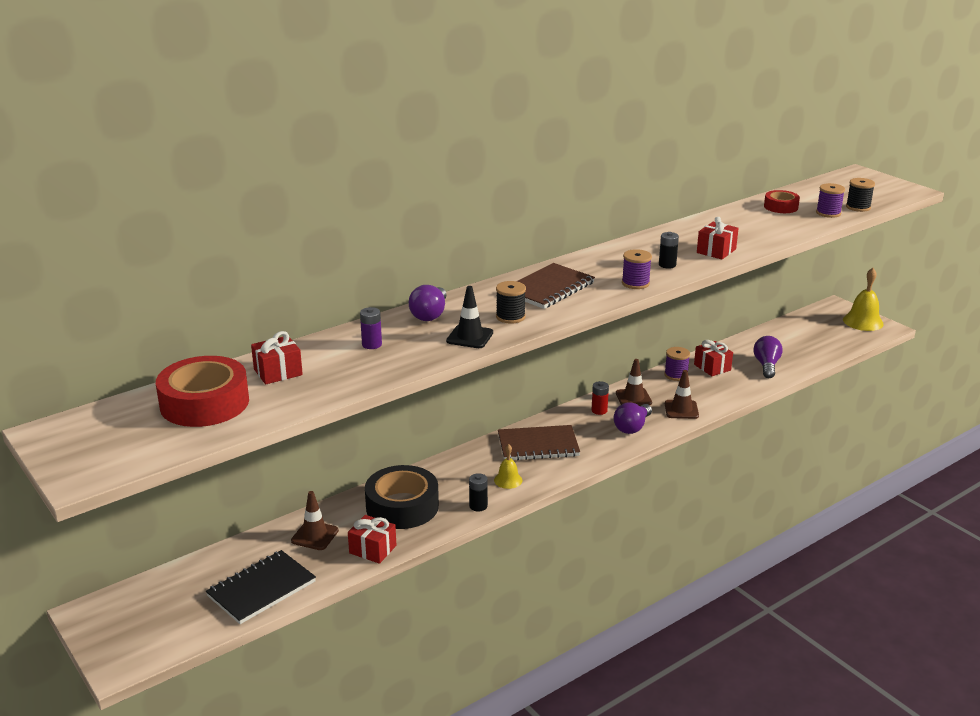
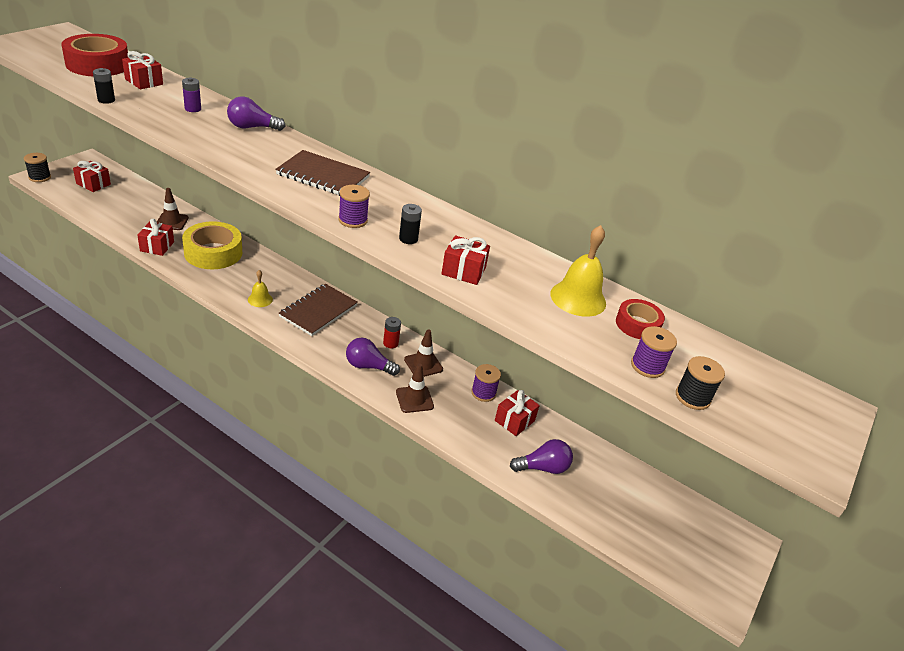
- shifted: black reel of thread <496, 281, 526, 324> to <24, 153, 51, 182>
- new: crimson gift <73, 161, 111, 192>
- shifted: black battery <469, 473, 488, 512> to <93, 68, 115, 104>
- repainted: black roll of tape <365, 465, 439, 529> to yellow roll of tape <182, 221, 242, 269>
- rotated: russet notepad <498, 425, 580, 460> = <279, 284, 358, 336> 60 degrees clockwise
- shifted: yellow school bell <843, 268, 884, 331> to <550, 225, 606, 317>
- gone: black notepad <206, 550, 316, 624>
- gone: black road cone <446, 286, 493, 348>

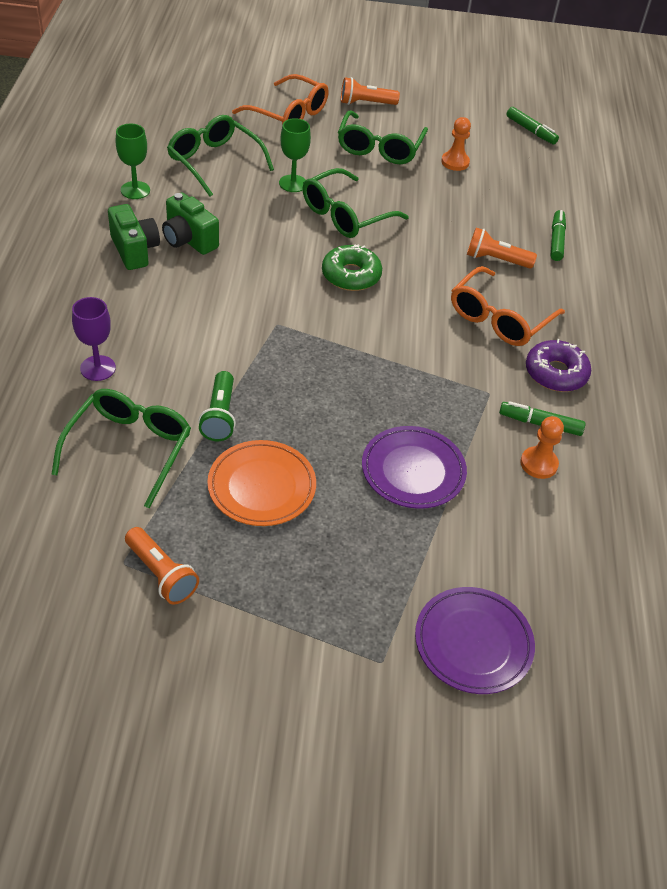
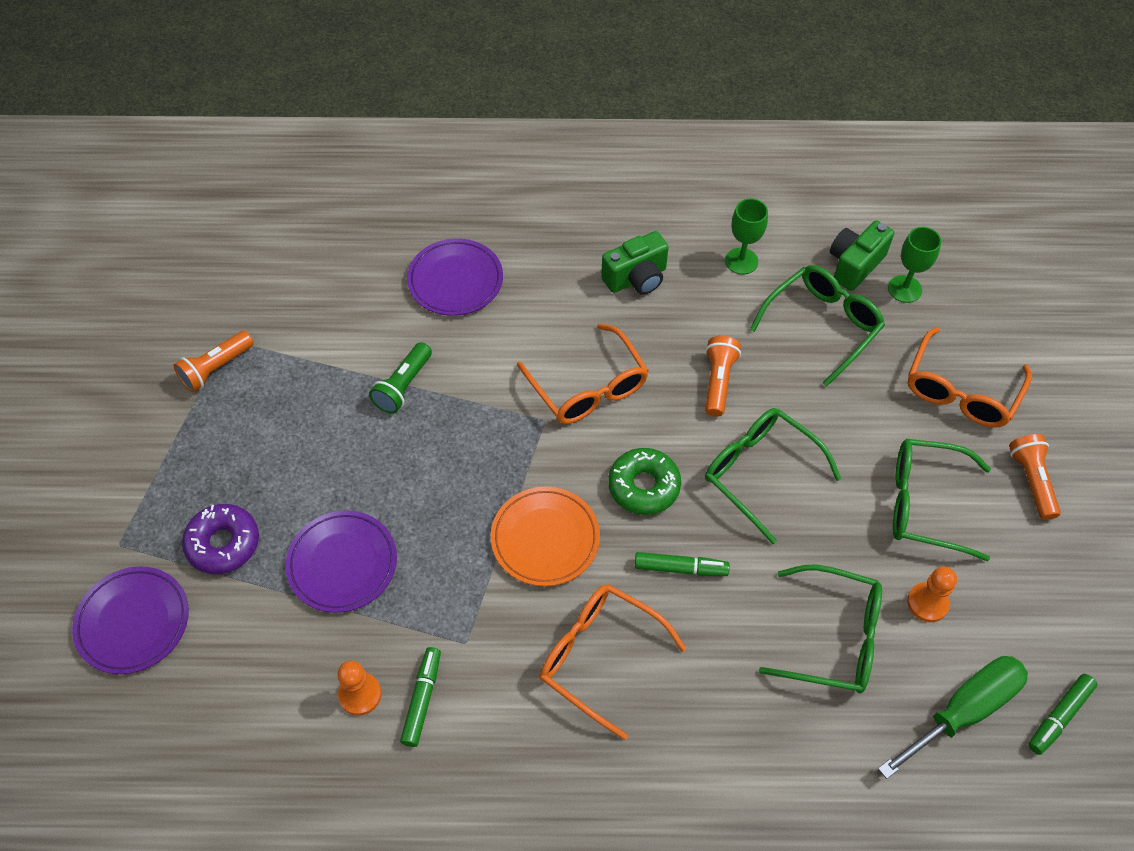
- shifted: violet donut <526, 339, 591, 392> to <182, 504, 259, 574>
- rotated: leaf-green torch <198, 371, 236, 441> = <369, 342, 432, 414> 60 degrees counterclockwise
- swapped: violet chalice <72, 297, 116, 381> to violet flat dish <407, 239, 503, 316>
- shifted: orange-coloured flat dish <207, 440, 316, 526> to <491, 486, 600, 586>
- new: orange-coloured eyeglasses <517, 324, 649, 424>
- shifted: leaf-green marker pen <551, 210, 566, 261> to <635, 552, 730, 576>
- shifted: orange-coloured torch <467, 228, 537, 269> to <705, 336, 741, 417>
- shifted: leaf-green eyeglasses <51, 389, 191, 508> to <759, 565, 882, 693>
- shifted: leaf-green photo camera <162, 193, 219, 255> to <830, 220, 894, 291>
- new: leaf-green screwdriver <878, 656, 1028, 779>
- shifted: leaf-green chalice <279, 118, 311, 192> to <888, 227, 941, 303>

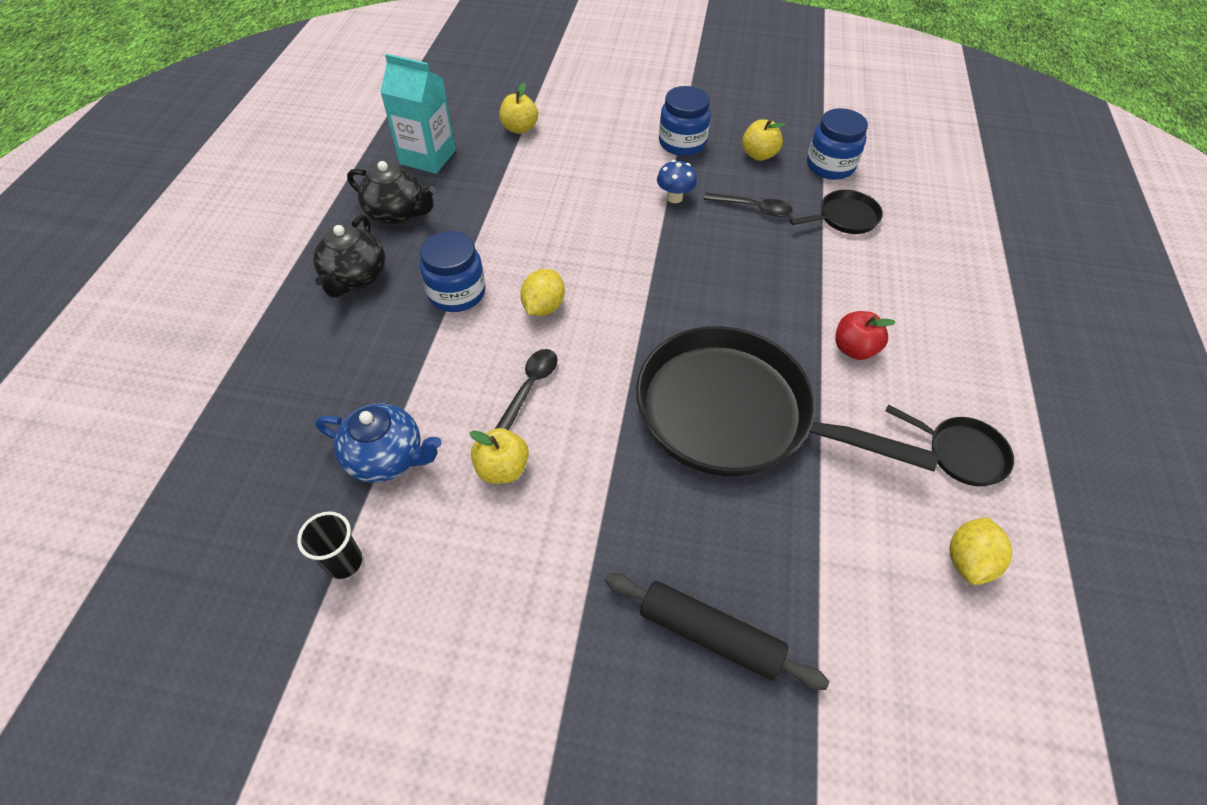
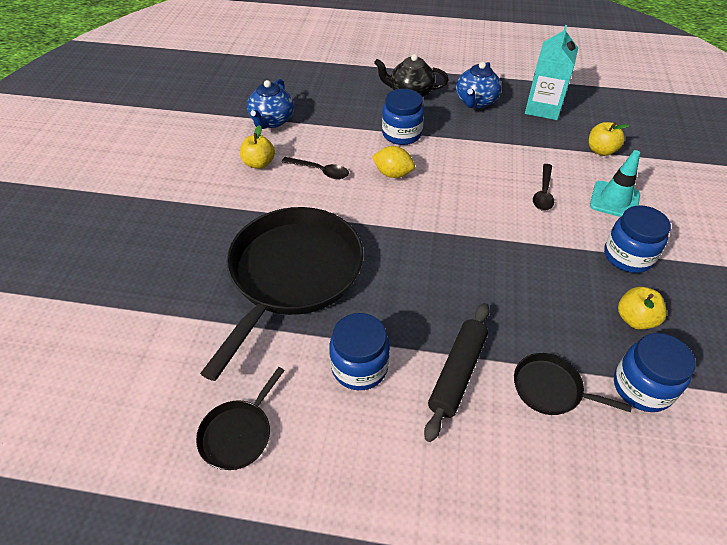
- swapped: crimson toy apple <835, 311, 896, 360> to blue jam jar <329, 313, 390, 390>
- shifted: black rolling pin <605, 573, 829, 690> to <424, 303, 490, 442>
- repainted: black china teapot <347, 161, 436, 225> to blue china teapot <456, 62, 502, 108>
- rotated: black frying pan <790, 190, 883, 234> = <514, 353, 632, 415> 135 degrees clockwise
- shifted: black spoon <704, 193, 792, 217> to <533, 164, 554, 211>
- new: turquoise road cone <590, 150, 640, 217>
- gone: black tumbler <297, 511, 362, 579>
- gone: blue fungus <657, 160, 697, 203>
- gone: yellow citrus fruit <950, 517, 1012, 585>

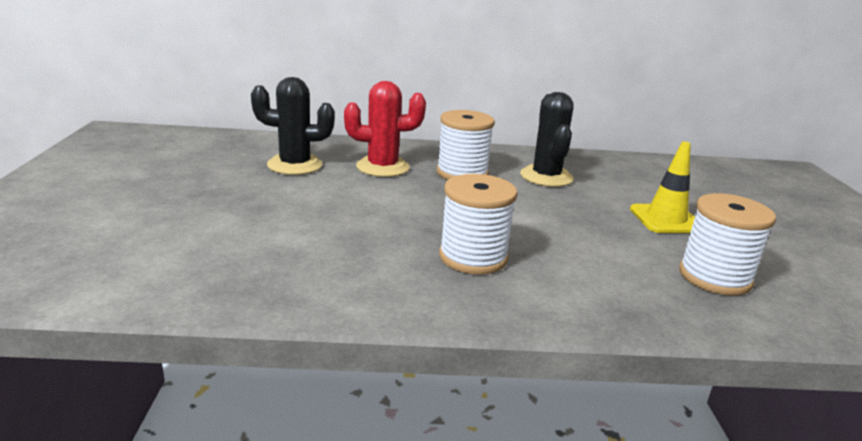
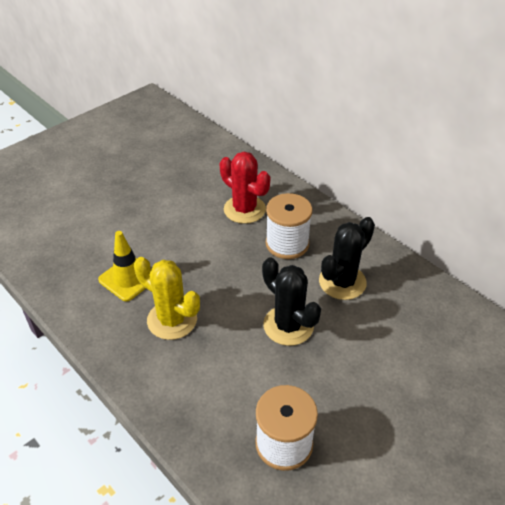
- shifted: yellow road cone <630, 141, 695, 233> to <98, 231, 152, 301>
- swapped: pure white reel of thread <439, 174, 518, 274> to yellow saguaro cactus <134, 257, 200, 340>
- shifted: black saguaro cactus <251, 77, 335, 175> to <262, 257, 321, 346>

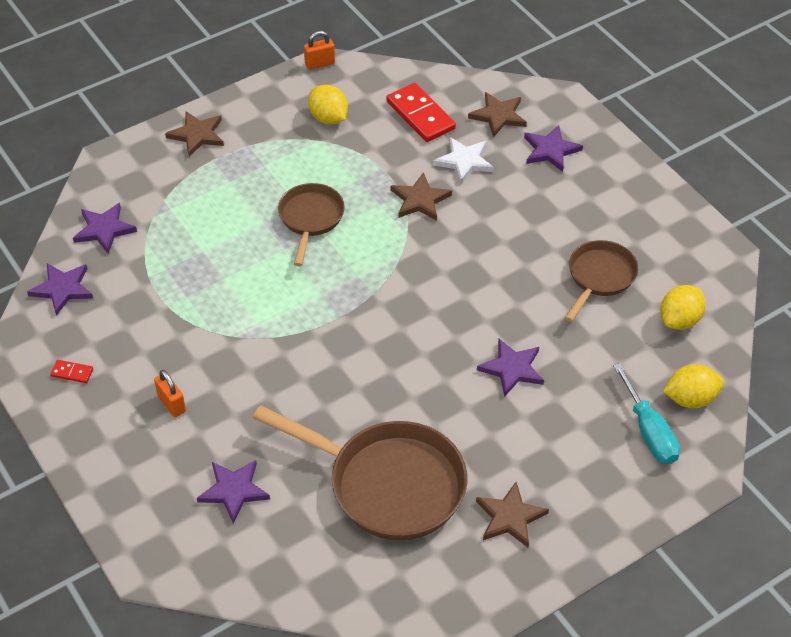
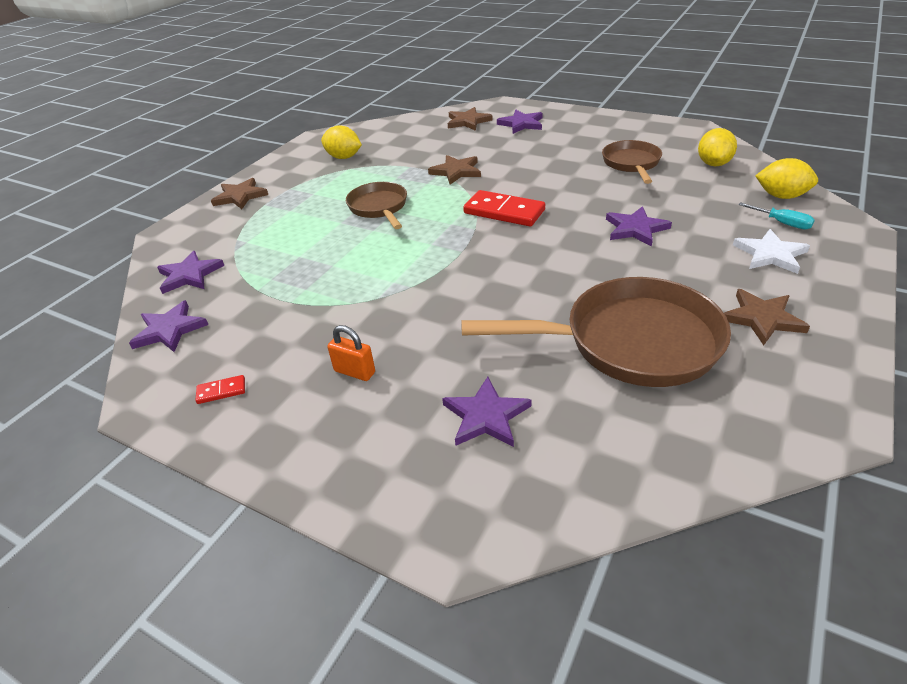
- shifted: crimson domino tile <386, 83, 456, 142> to <463, 190, 545, 226>
- shifted: pure white five-pointed star <433, 137, 494, 184> to <733, 229, 810, 274>
- scaled: turquoise screwdriver <613, 363, 680, 464> = <738, 202, 815, 230> x0.62
- rotated: yellow citrus fruit <663, 364, 724, 408> = <755, 158, 818, 199> 60 degrees clockwise
- gone: orange-coloured small lock <304, 31, 335, 70>

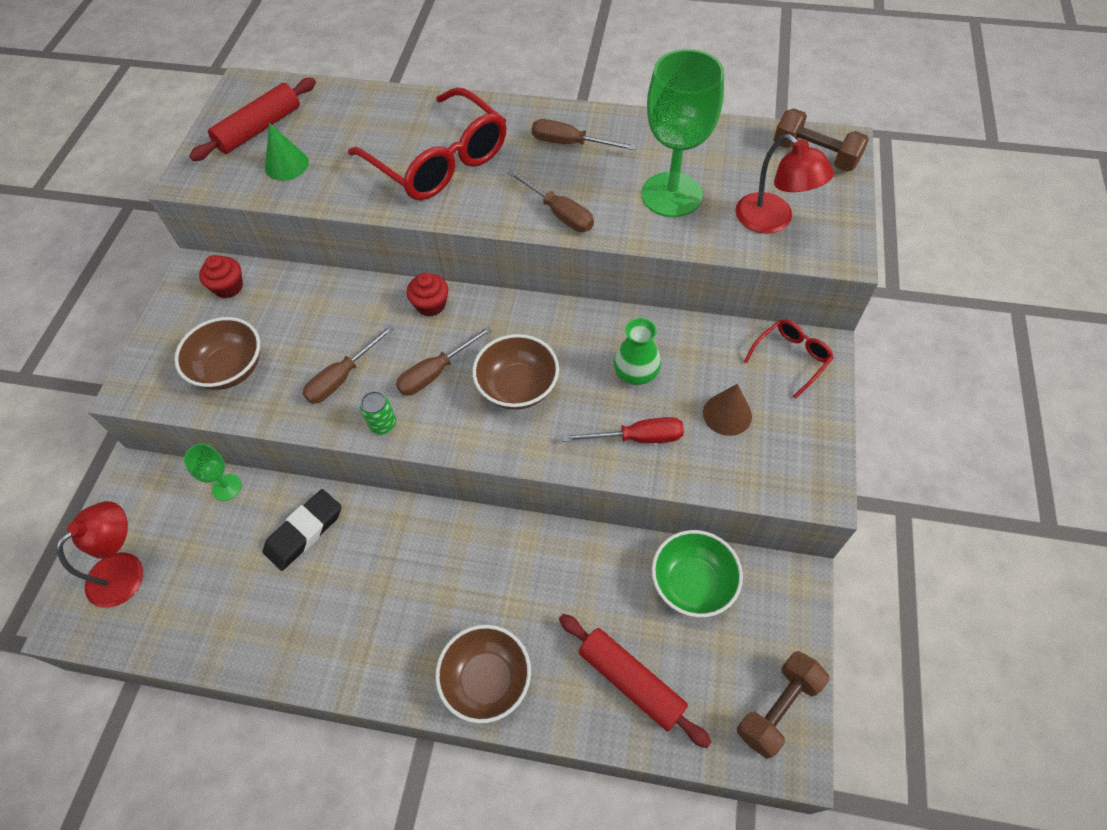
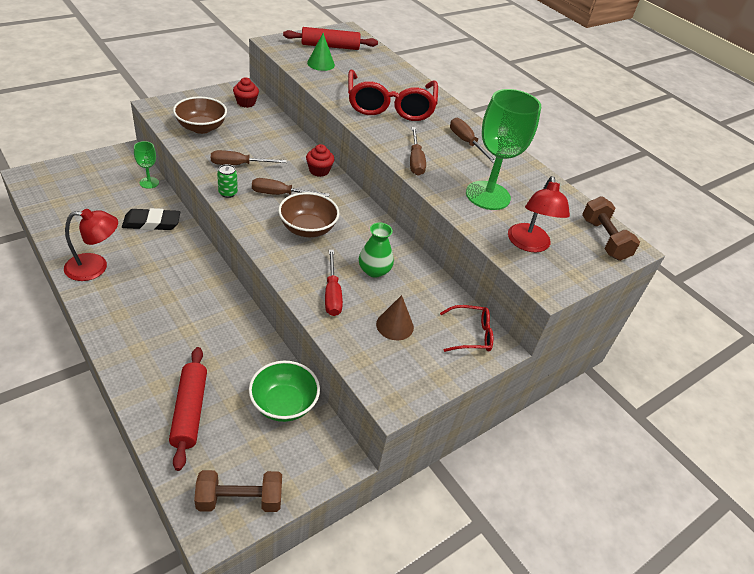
- shifted: crimson lamp <56, 501, 143, 608> to <64, 209, 118, 281>
- rotated: crimson screwdriver <562, 417, 684, 443> = <325, 250, 343, 316> 45 degrees clockwise
- gone: russet deep dish <435, 625, 531, 723>

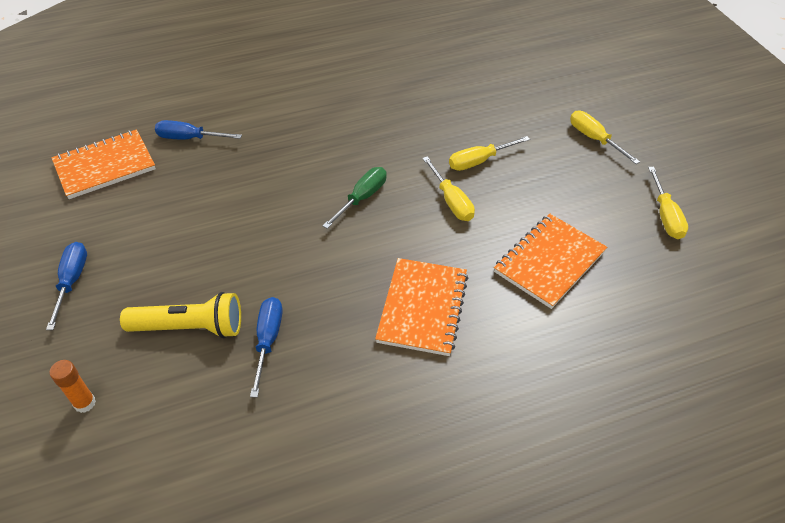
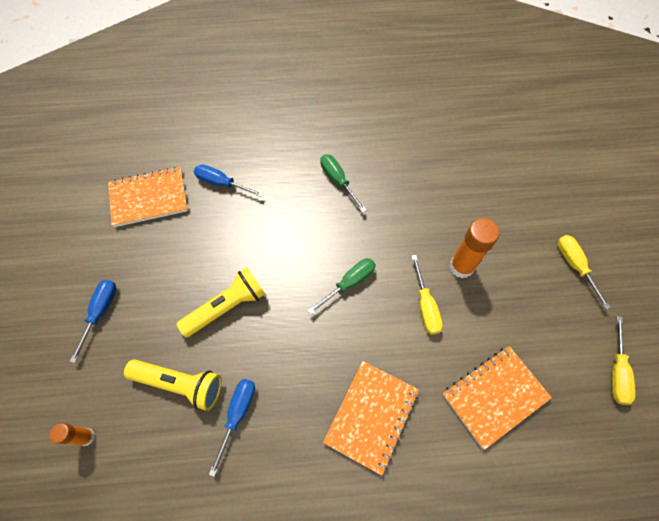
- new: yellow torch <176, 268, 265, 337>
- new: leaf-green screwdriver <320, 154, 366, 213>
- swapped: yellow screwdriver <449, 136, 530, 171> to orange-coloured glue <450, 218, 499, 278>

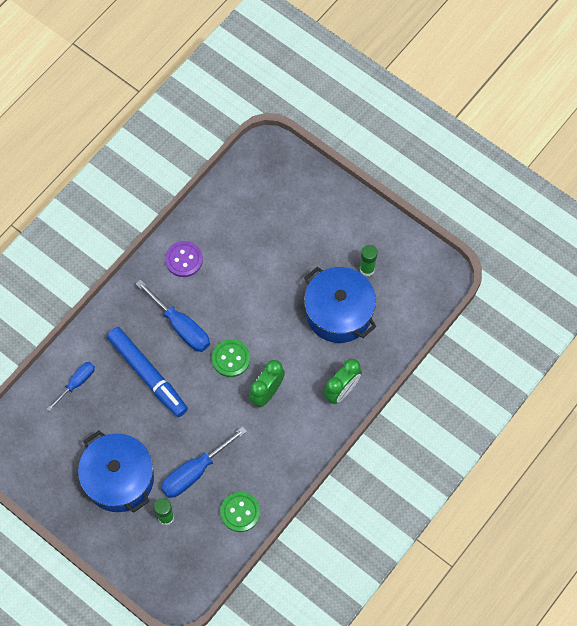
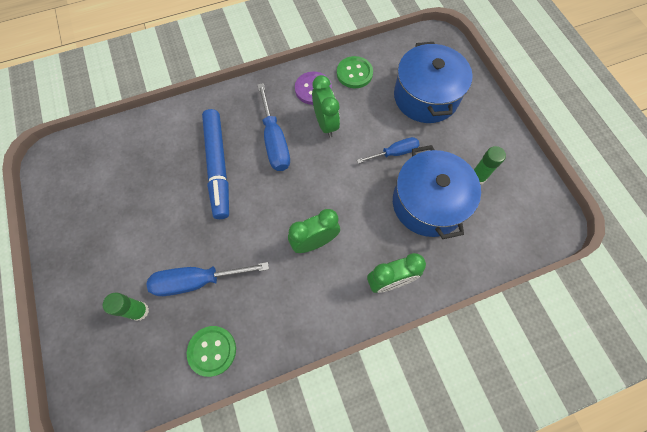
- new: leaf-green alarm clock <312, 75, 340, 137>
- shifted: leaf-green button <212, 339, 250, 377> to <337, 56, 373, 88>
- shifted: blue screwdriver <47, 362, 95, 411> to <357, 137, 420, 164>
- shifted: blue cooking pot <78, 431, 154, 513> to <394, 42, 473, 123>

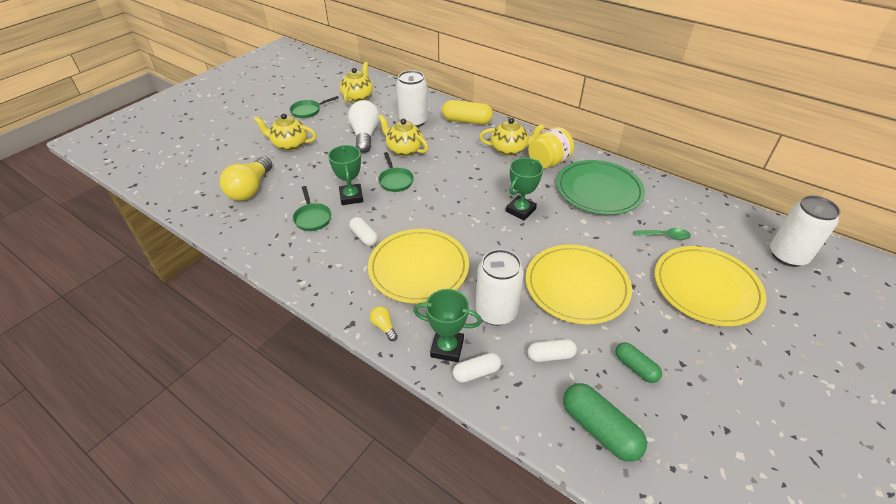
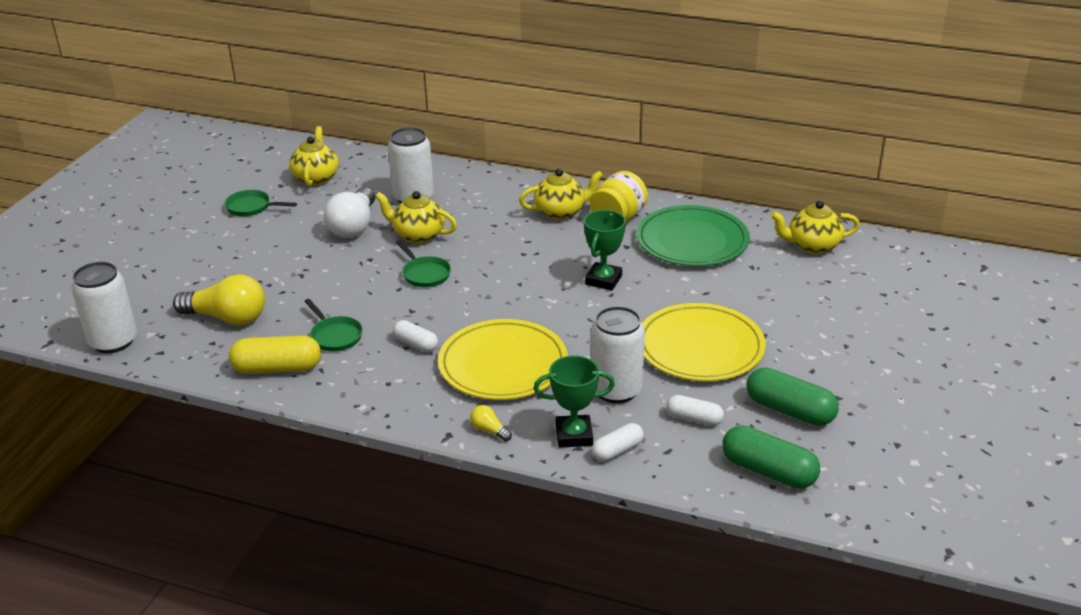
- shifted: pure white can <770, 195, 841, 267> to <71, 262, 137, 353>
- rotated: yellow bulb <220, 156, 272, 201> = <173, 274, 265, 325> 75 degrees counterclockwise
- rotated: leaf-green frying pan <290, 96, 339, 118> = <225, 190, 297, 216> 60 degrees clockwise
- shifted: yellow pill <442, 100, 493, 124> to <229, 335, 321, 374>
- rotated: pure white bulb <348, 100, 380, 153> = <324, 187, 375, 238> 150 degrees counterclockwise
- rotated: pure white pill <527, 339, 577, 362> = <667, 395, 724, 426> 45 degrees clockwise
- scaled: leaf-green pill <615, 342, 662, 383> = <746, 367, 839, 426> x1.66
- shifted: yellow china teapot <254, 113, 317, 151> to <771, 200, 860, 254>
- gone: leaf-green trophy <328, 145, 363, 205>
- gone: leaf-green spoon <634, 228, 691, 240>
- gone: yellow flat dish <655, 246, 767, 326>

